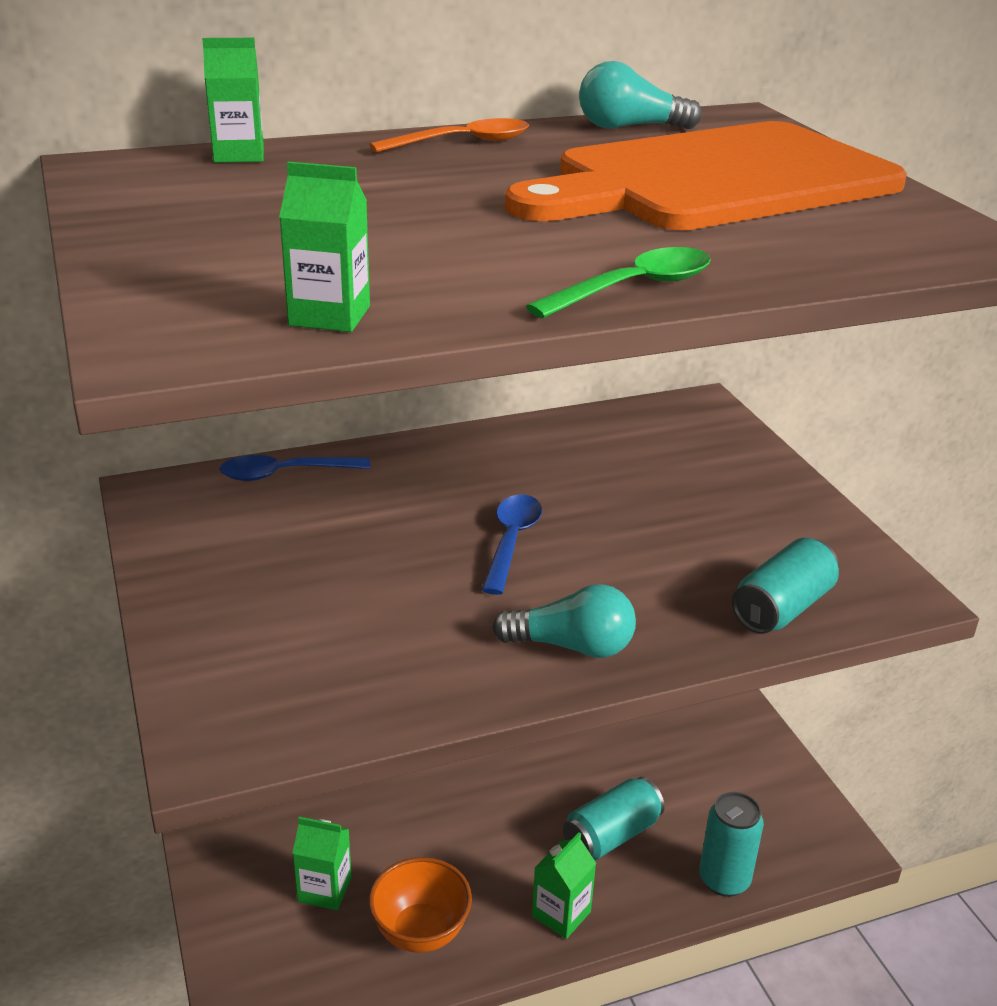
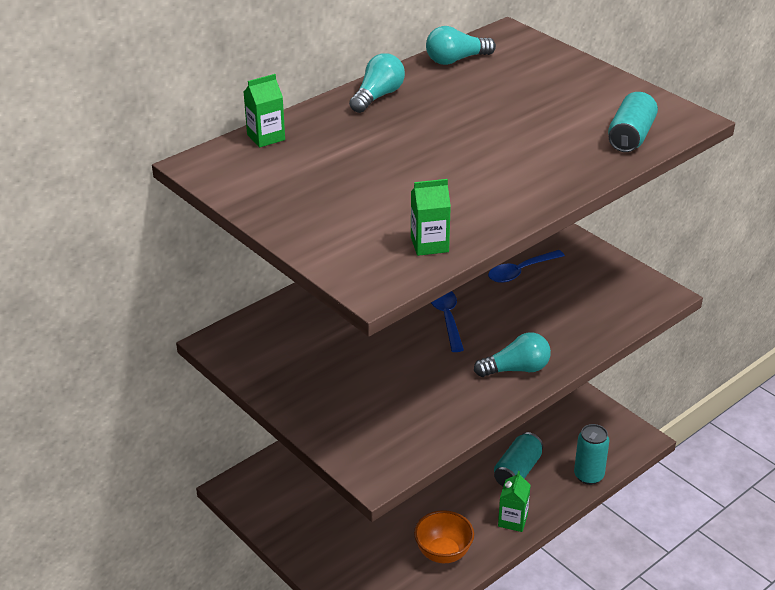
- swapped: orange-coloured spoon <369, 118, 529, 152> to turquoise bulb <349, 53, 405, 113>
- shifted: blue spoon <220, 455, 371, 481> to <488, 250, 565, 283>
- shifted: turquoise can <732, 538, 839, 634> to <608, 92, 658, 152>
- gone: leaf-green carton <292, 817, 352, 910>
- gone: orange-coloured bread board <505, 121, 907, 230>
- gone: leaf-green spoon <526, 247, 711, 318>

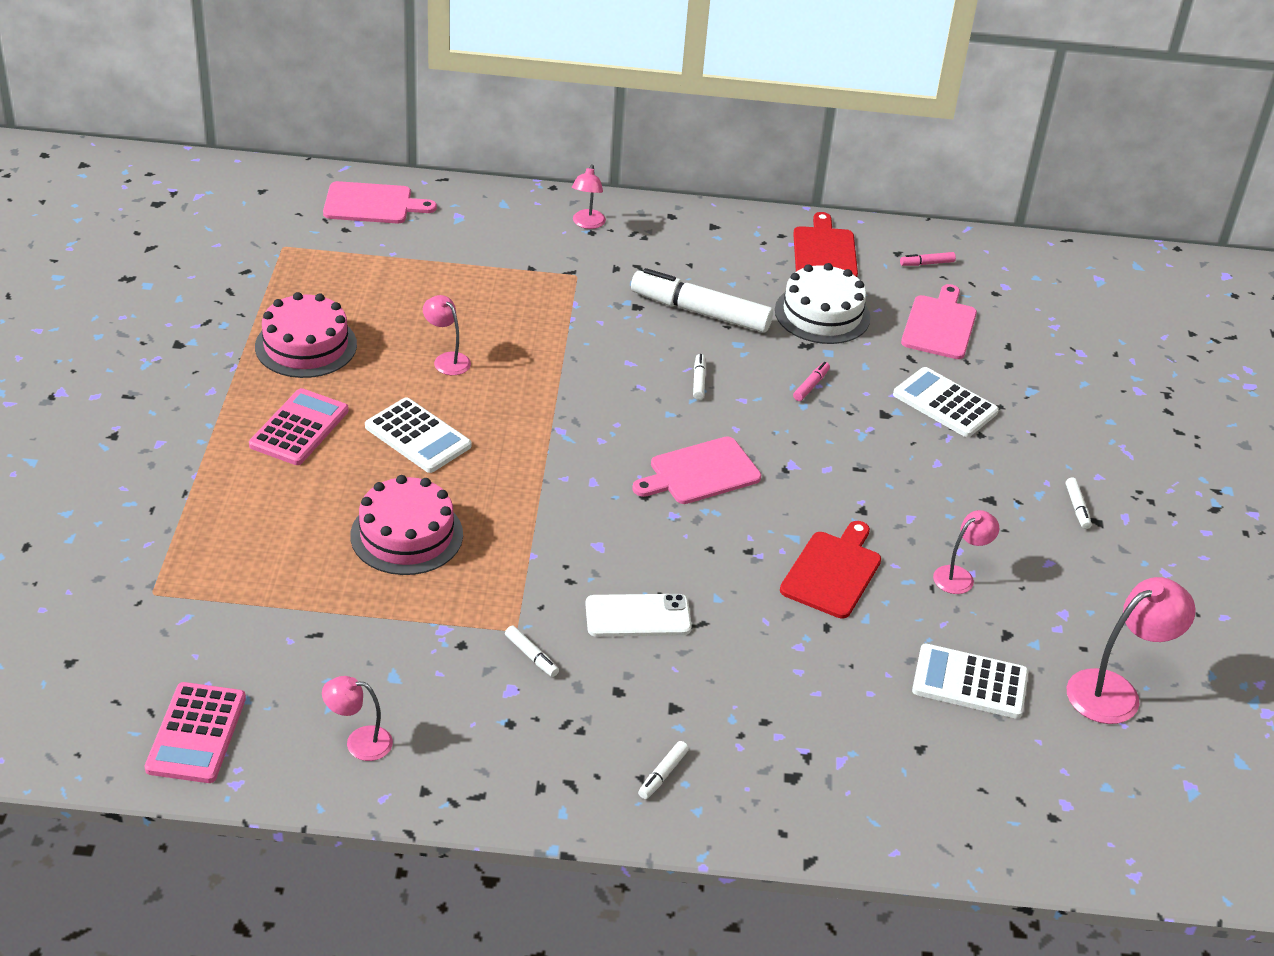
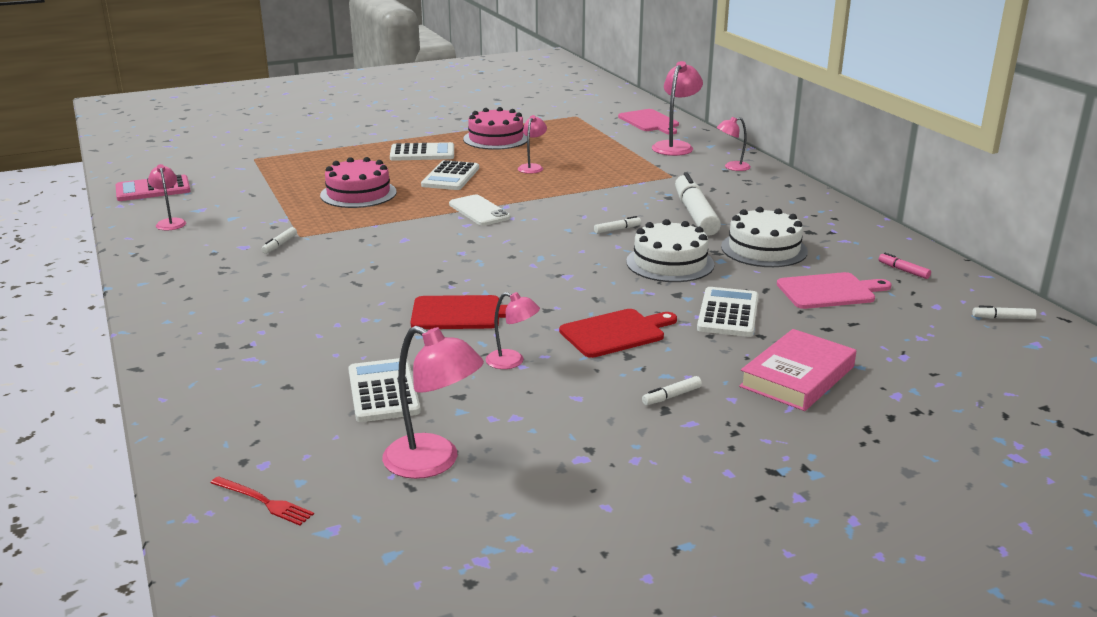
- new: crimson dinner fork <211, 476, 314, 525>
- repainted: rosy pocket calculator <249, 388, 349, 465> to pure white pocket calculator <390, 142, 454, 161>
- shifted: pure white mobile phone <585, 594, 692, 637> to <449, 195, 511, 226>
- shifted: crimson bread board <793, 212, 858, 277> to <559, 309, 677, 358>
- swapped: rosy marker pen <793, 362, 830, 401> to pure white gateau <626, 219, 714, 282>
- new: rosy lamp <652, 61, 703, 156>
- new: rosy hardcover <739, 329, 856, 411>
- shifted: pure white marker pen <638, 741, 689, 799> to <972, 305, 1036, 320>
- gone: rosy bread board <632, 436, 761, 504>

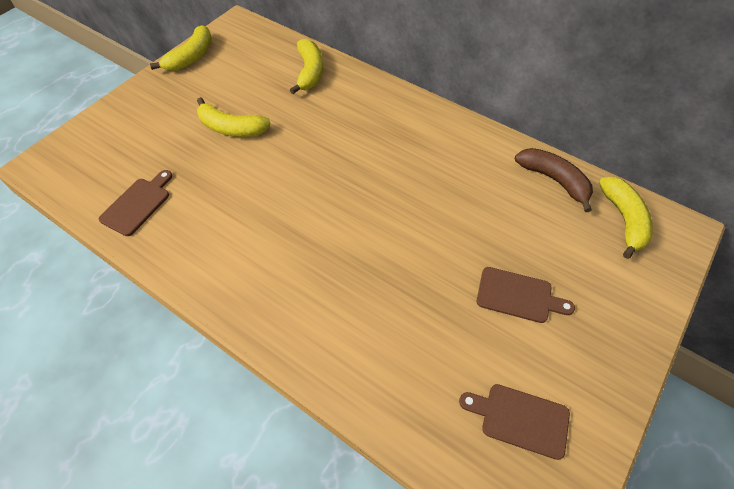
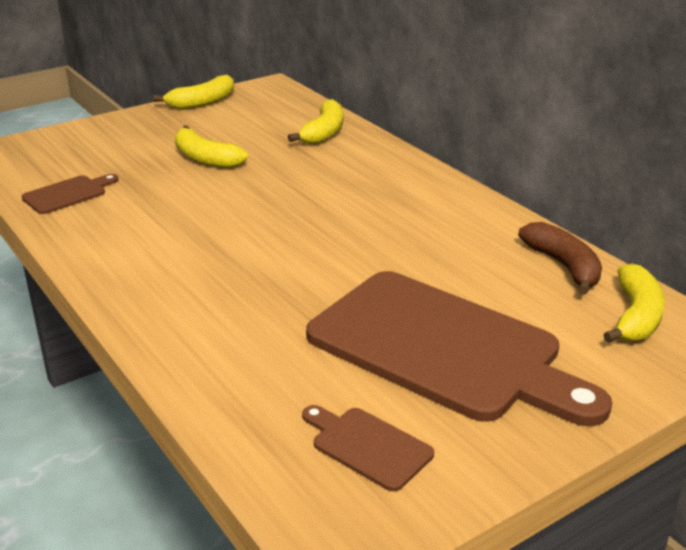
- scaled: russet bread board <477, 267, 575, 323> = <306, 271, 612, 426> x2.41

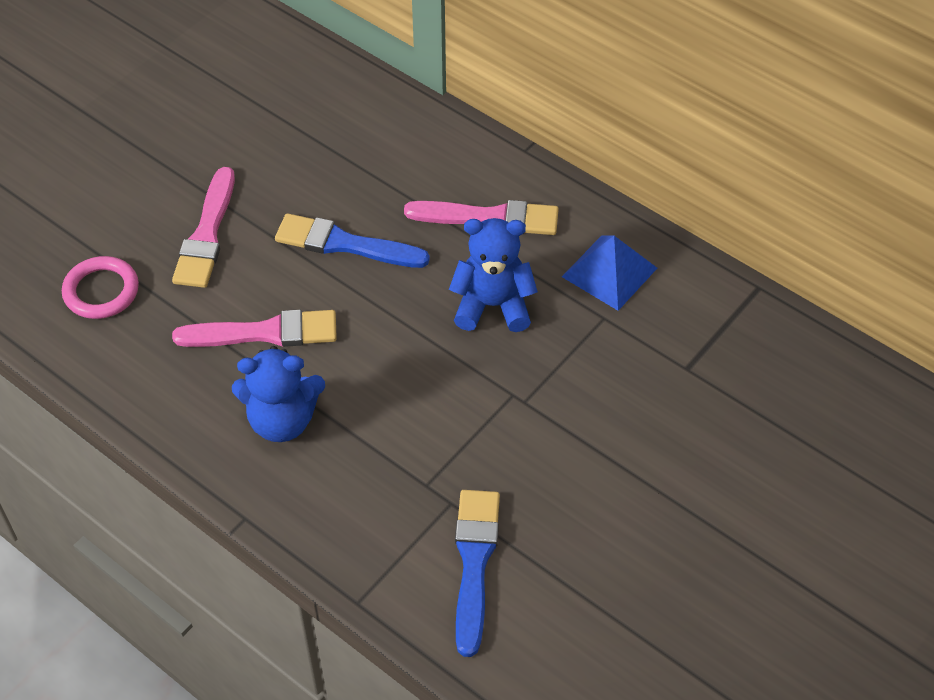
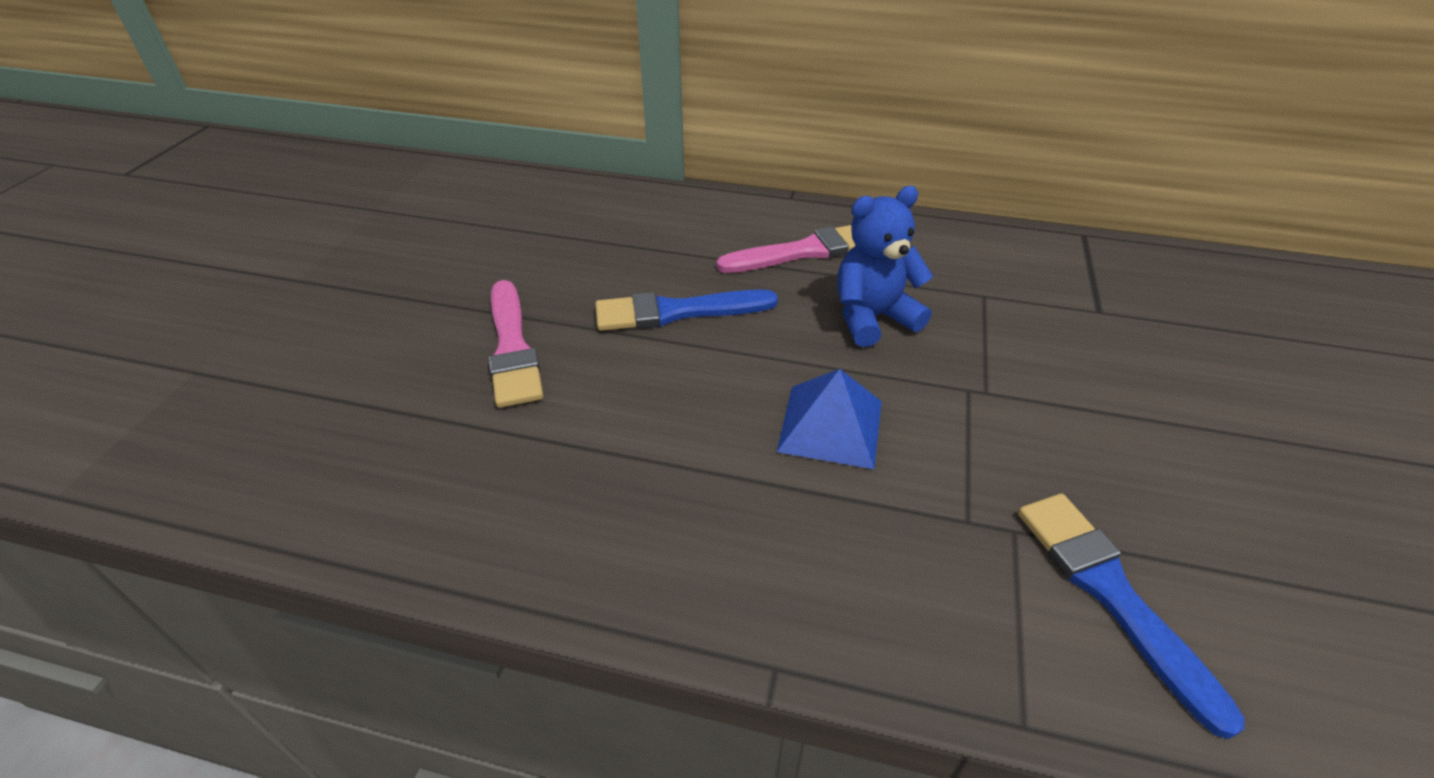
- shifted: blue solid pyramid <562, 235, 657, 311> to <777, 369, 882, 469>
- gone: rosy hoop <62, 256, 139, 319>
- gone: rosy brush <172, 310, 337, 347>
- gone: blue teddy bear <232, 346, 325, 442>

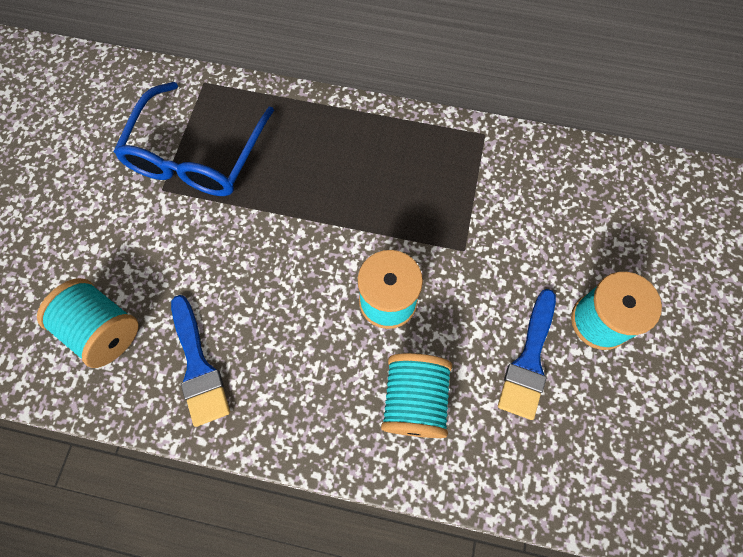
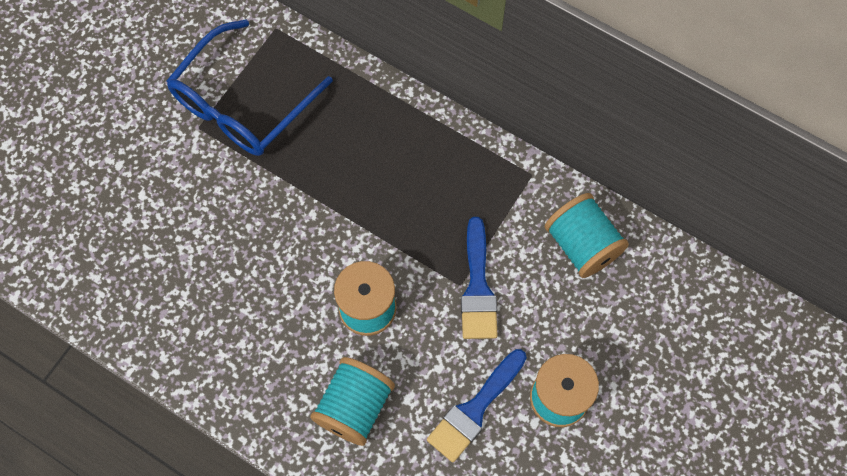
- shifted: blue brush <171, 295, 230, 427> to <461, 217, 498, 339>
- shifted: turquoise reel of thread <37, 278, 138, 368> to <544, 193, 629, 278>

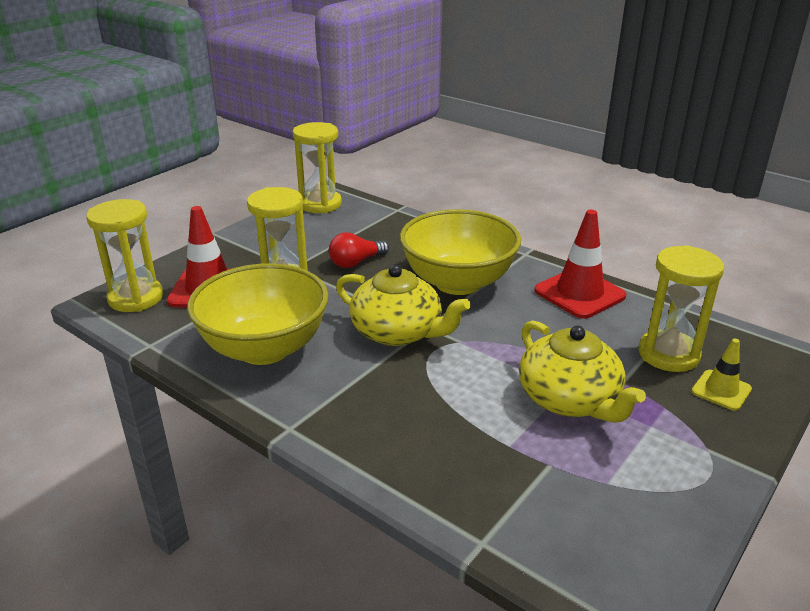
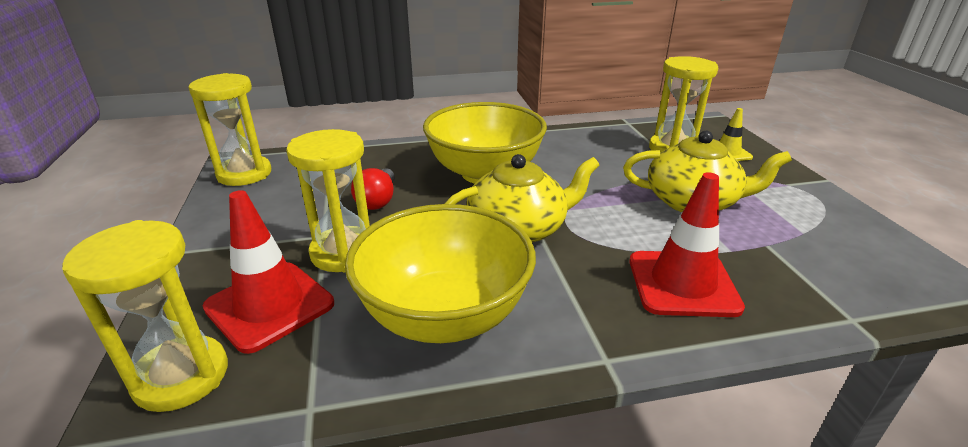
- shifted: crimson road cone <534, 210, 627, 319> to <629, 172, 745, 317>

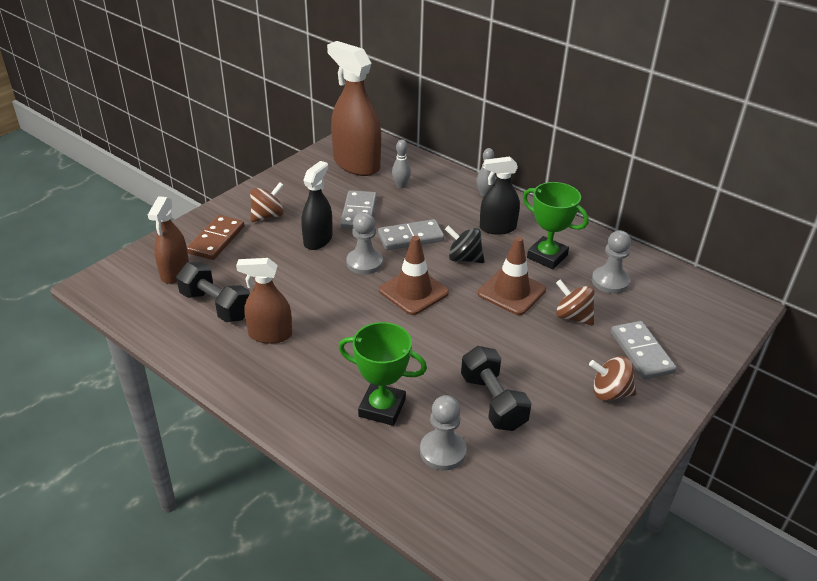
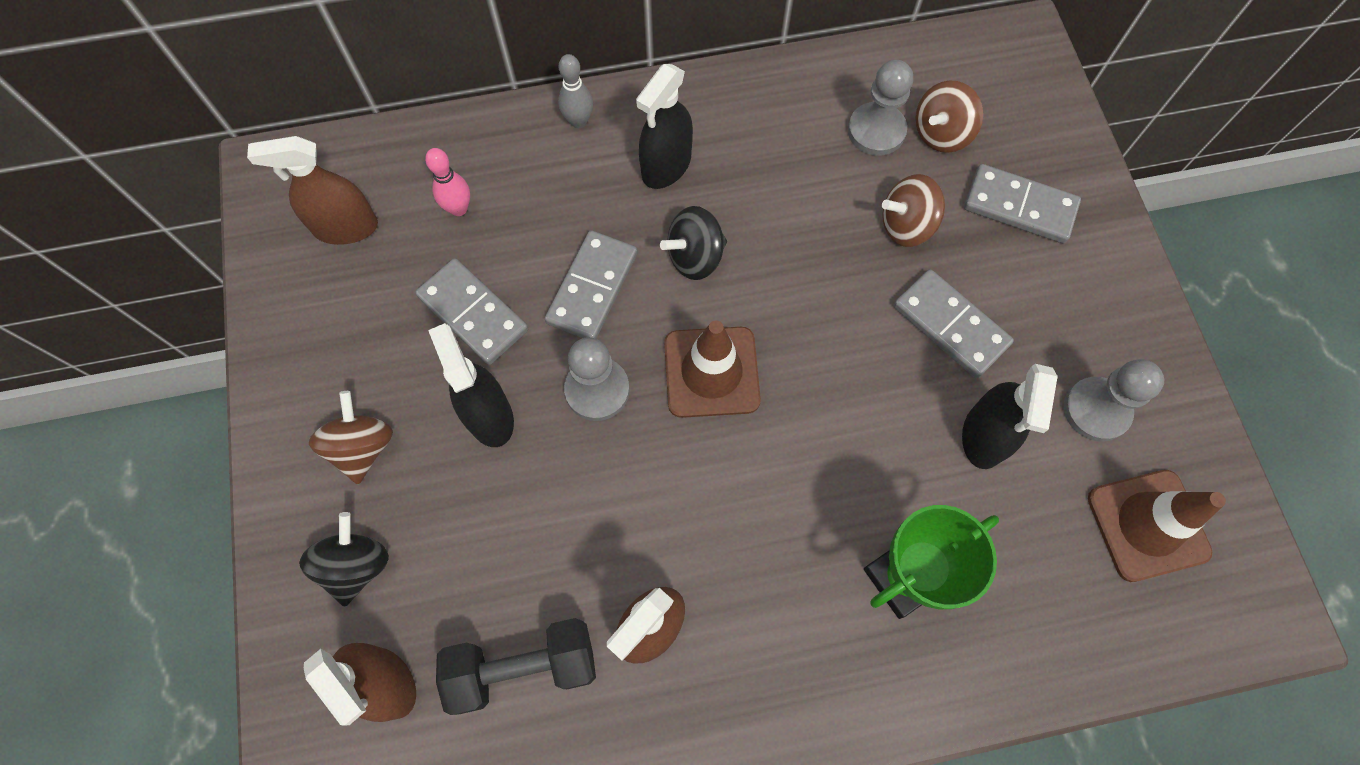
- scaled: russet spray bottle <327, 41, 381, 176> = <247, 136, 378, 245> x0.60
- swapped: russet domino tile <187, 215, 245, 260> to black toy top <299, 512, 389, 606>
- repainted: gray tenpin <392, 140, 411, 188> to rosy tenpin <425, 148, 470, 216>
- new: gray domino tile <894, 269, 1014, 378>
- shifted: russet toy top <589, 356, 637, 401> to <915, 81, 983, 153>
- swapped: black hand weight <461, 346, 532, 431> to black spray bottle <962, 364, 1058, 469>
- shifted: gray chess pawn <420, 395, 467, 471> to <1064, 359, 1164, 442>
- shifted: russet road cone <478, 236, 546, 315> to <1088, 470, 1226, 582>
- gone: leaf-green trophy <523, 182, 589, 269>

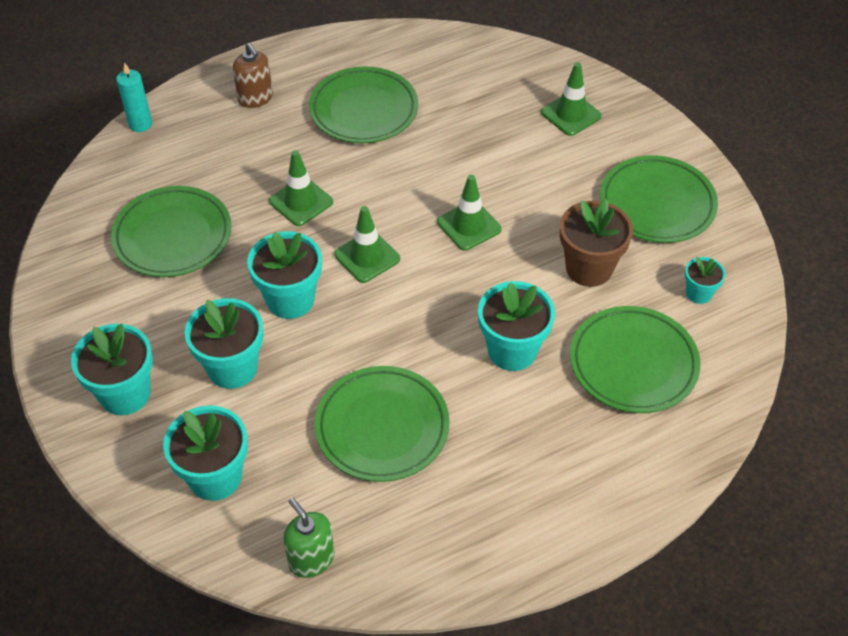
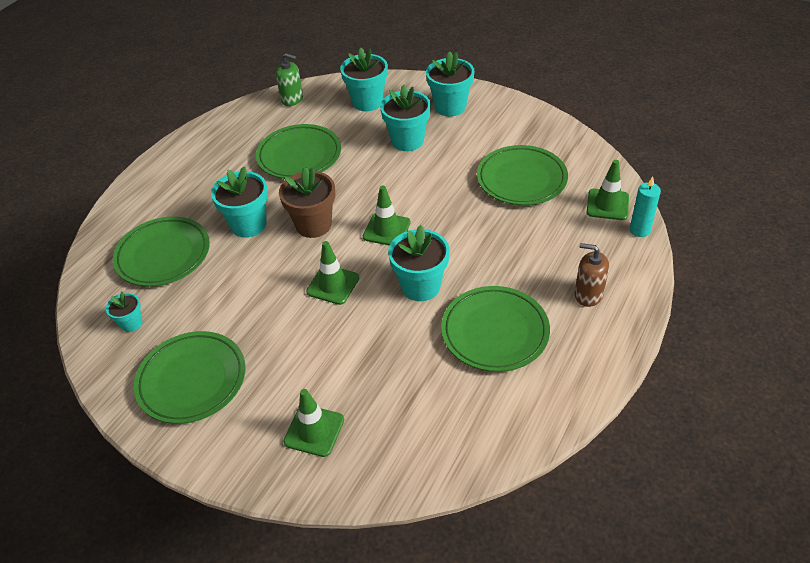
- shifted: russet plant pot <560, 198, 633, 287> to <279, 167, 335, 238>
- shifted: turquoise plant pot <247, 231, 322, 319> to <388, 225, 450, 301>
- shifted: leaf-green road cone <269, 150, 333, 226> to <587, 160, 629, 220>

